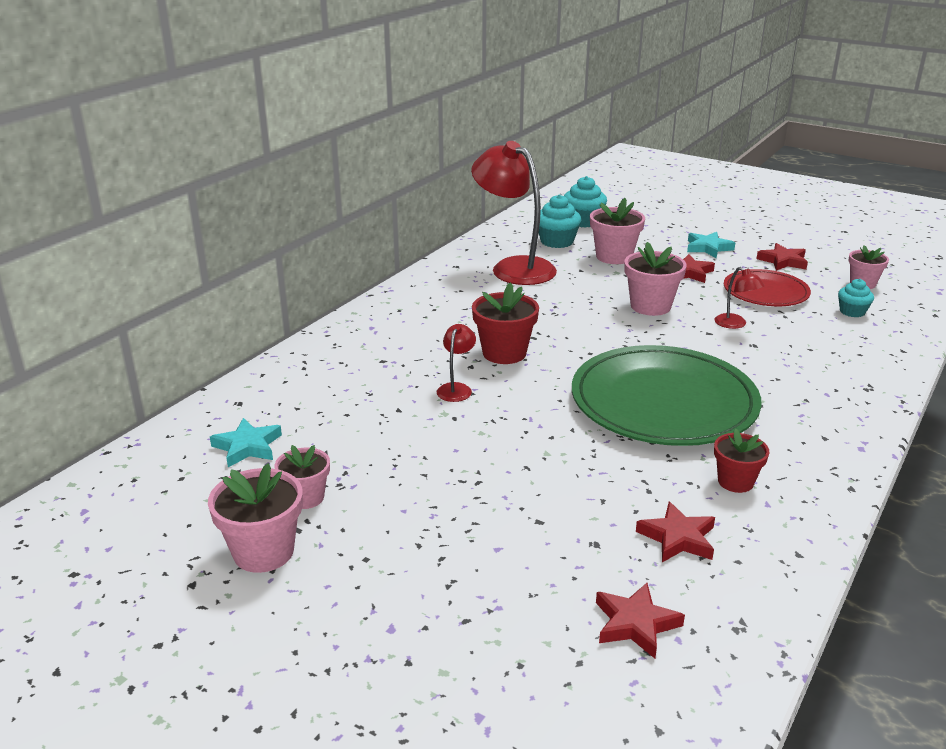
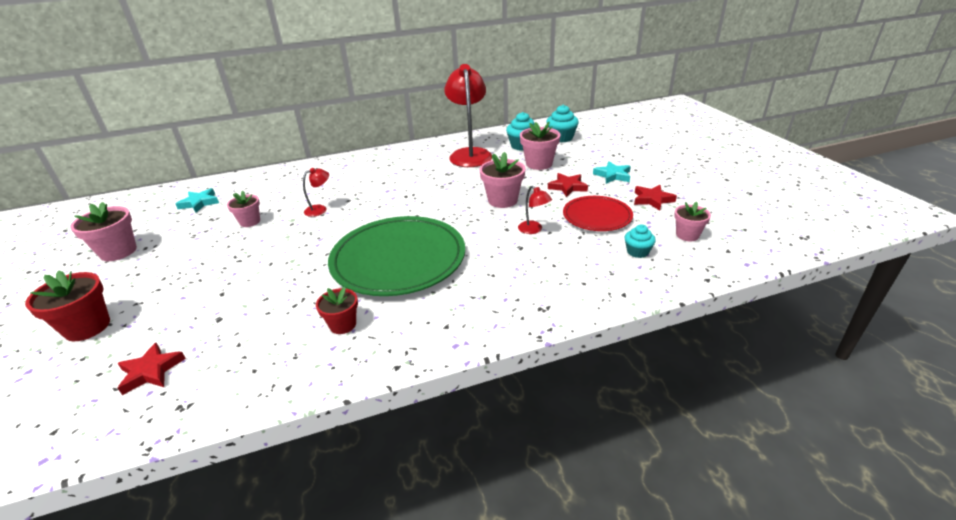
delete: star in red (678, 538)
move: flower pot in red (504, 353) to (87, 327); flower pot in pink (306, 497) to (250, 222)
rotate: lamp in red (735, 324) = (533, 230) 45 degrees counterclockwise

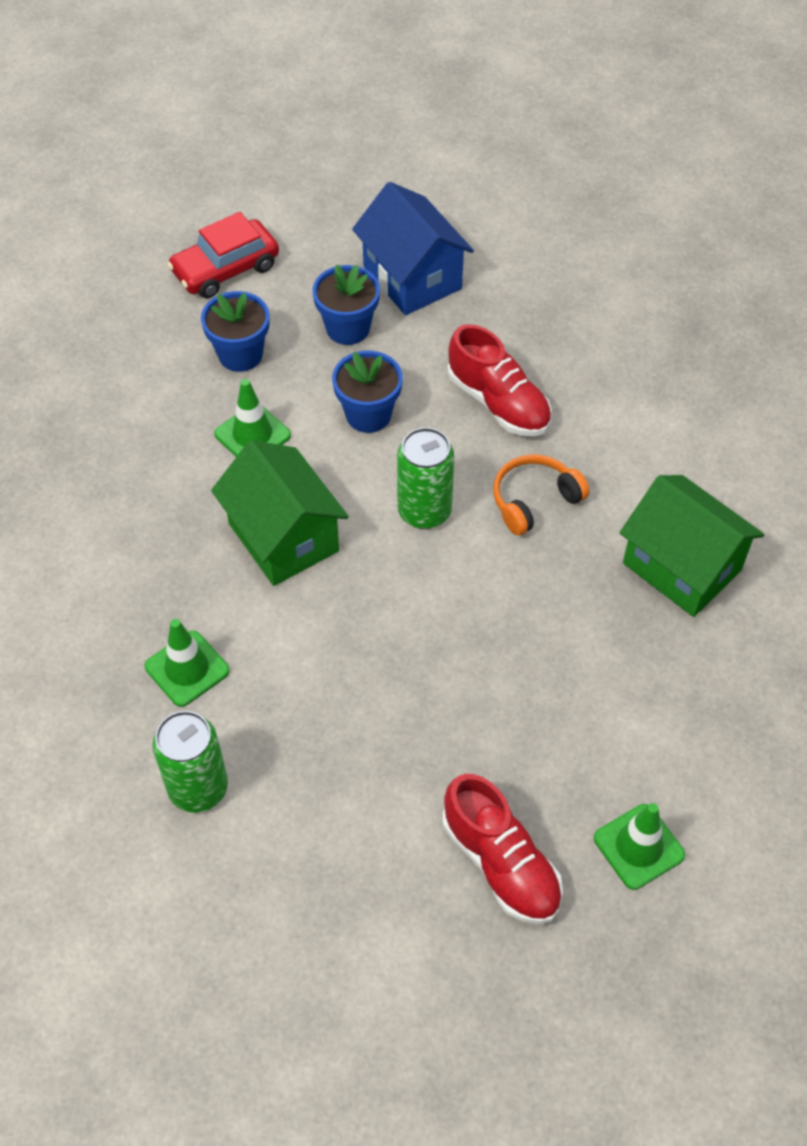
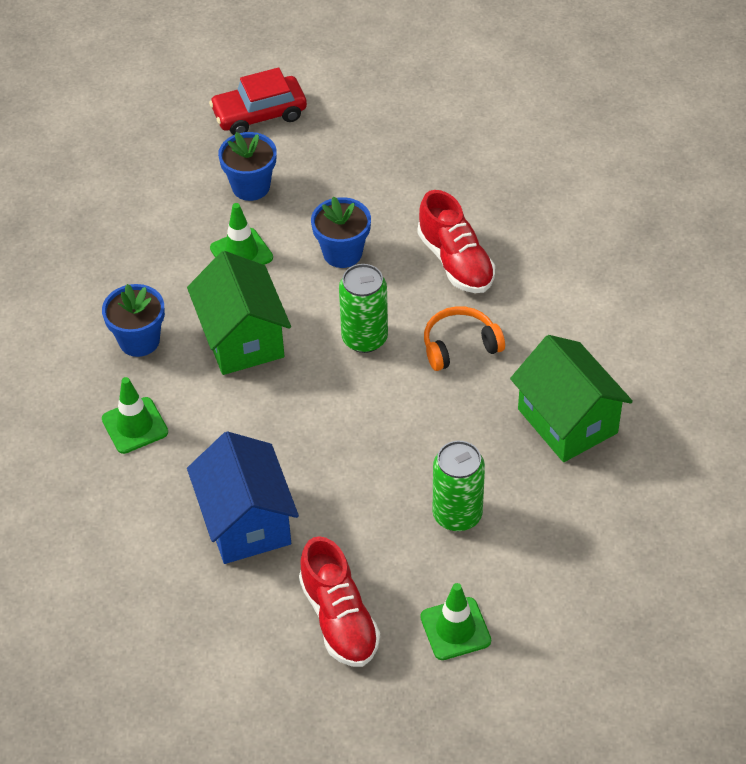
move: house in blue (412, 277) to (246, 521); flower pot in blue (348, 328) to (139, 340); can in green (198, 788) to (457, 514)

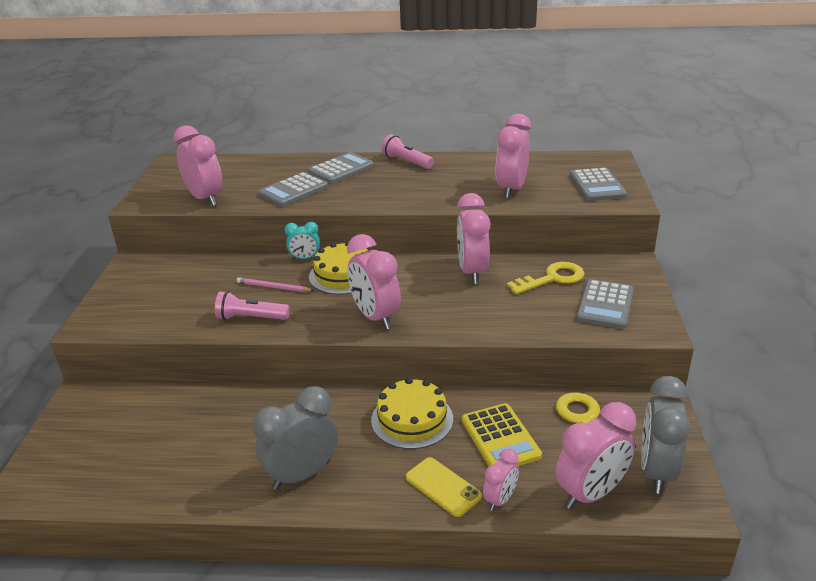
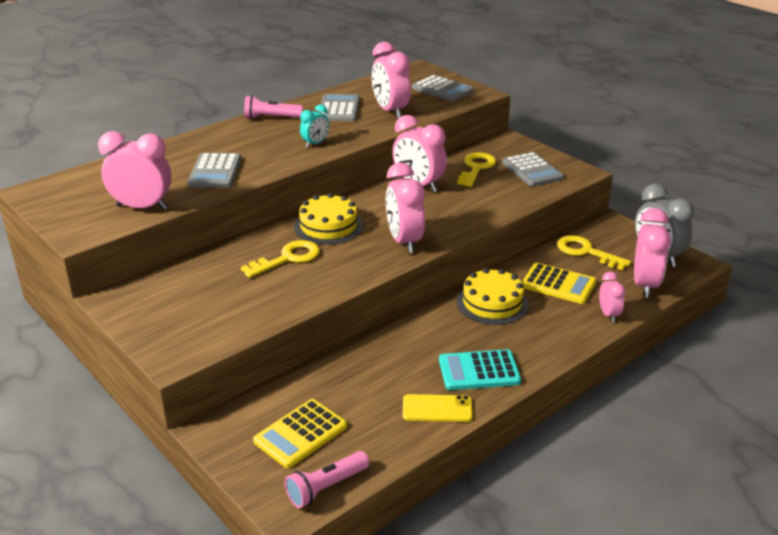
insert: calculator in yellow (300, 434)
move: calculator in grey (341, 169) to (339, 109); clock in turquoise (305, 258) to (315, 144); flashlight in pink (251, 318) to (326, 487); phone in yellow (443, 487) to (437, 409)
replace: pencil in pink (273, 287) to key in yellow (288, 258); clock in grey (302, 474) to calculator in turquoise (479, 371)
rotate: clock in pink (375, 317) = (404, 242) 60 degrees clockwise

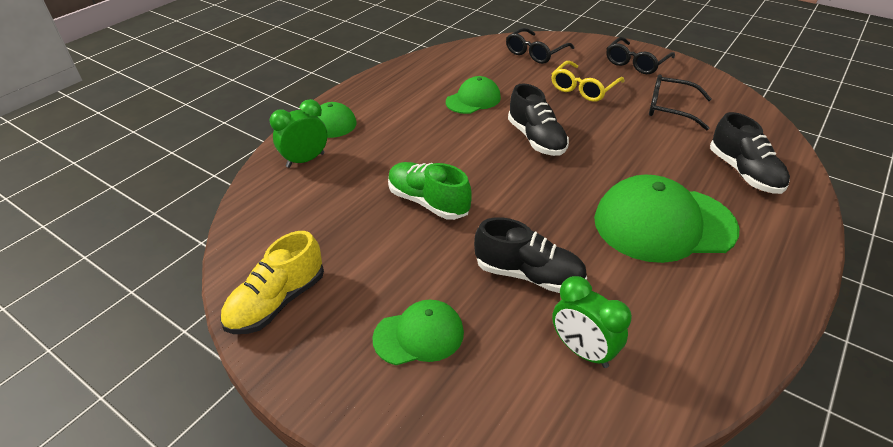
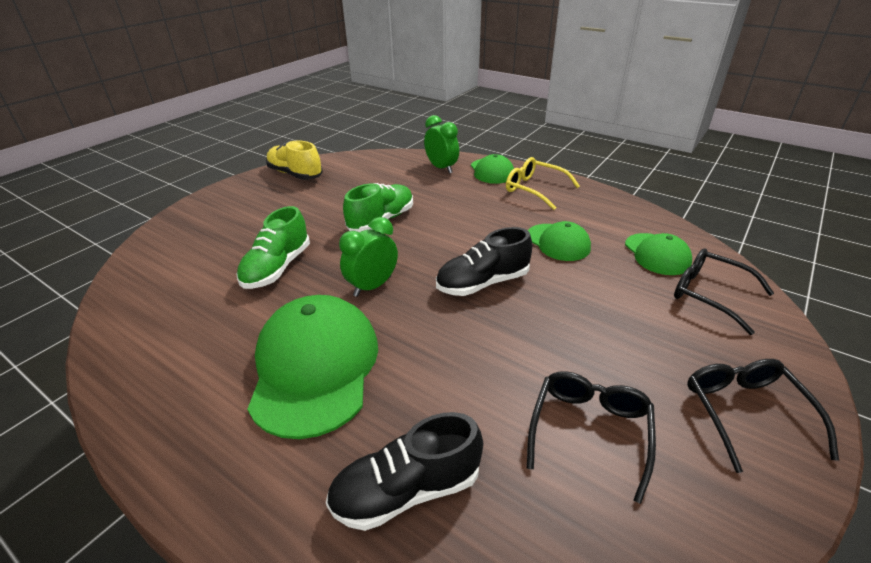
move: glasses in yellow (583, 89) to (534, 189); clock in green (582, 351) to (372, 286); cap in green (419, 335) to (657, 254)
recolor: shoe in black (528, 275) to shoe in green (277, 268)
rotate: glasses in black (636, 63) = (745, 412) 45 degrees clockwise

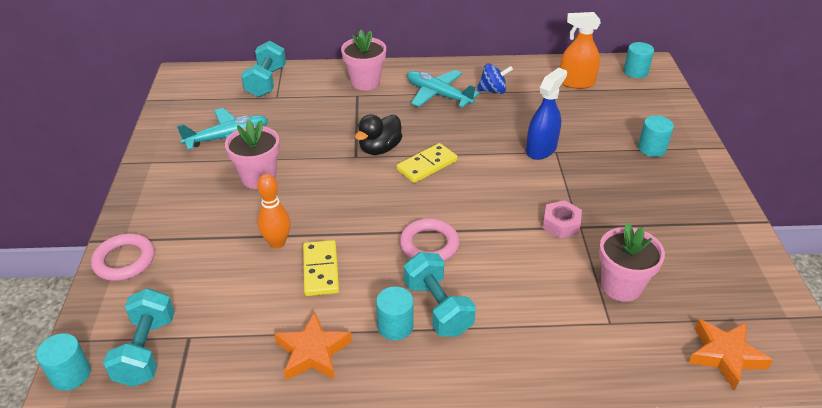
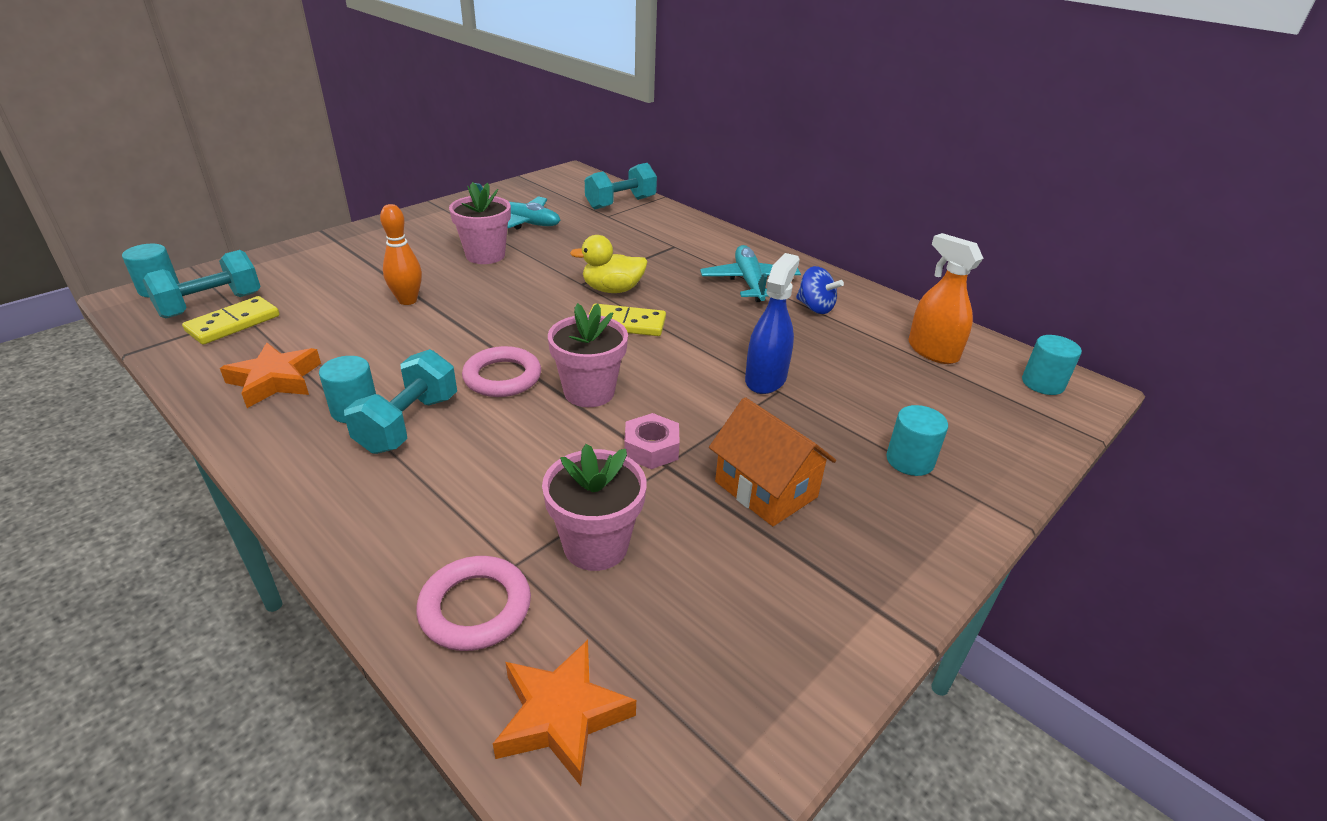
insert: house in orange (766, 489)
move: flower pot in pink (365, 82) to (589, 392); ring in pink (124, 260) to (475, 608); domino in yellow (320, 270) to (233, 323)
recolor: duck in black (380, 149) to duck in yellow (612, 290)
rotate: spray bottle in blue (541, 149) = (765, 379) 60 degrees counterclockwise

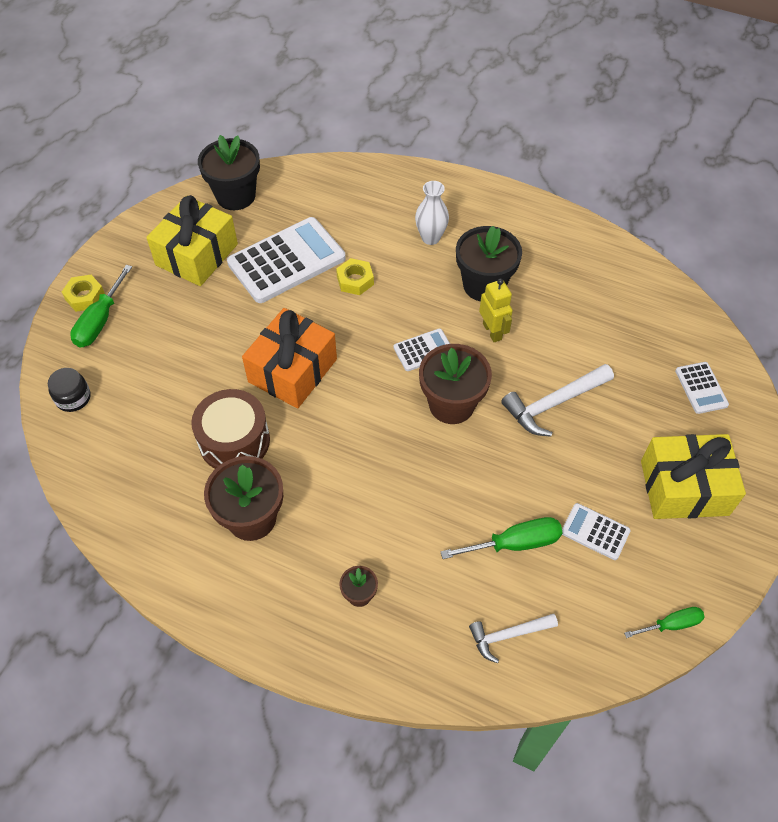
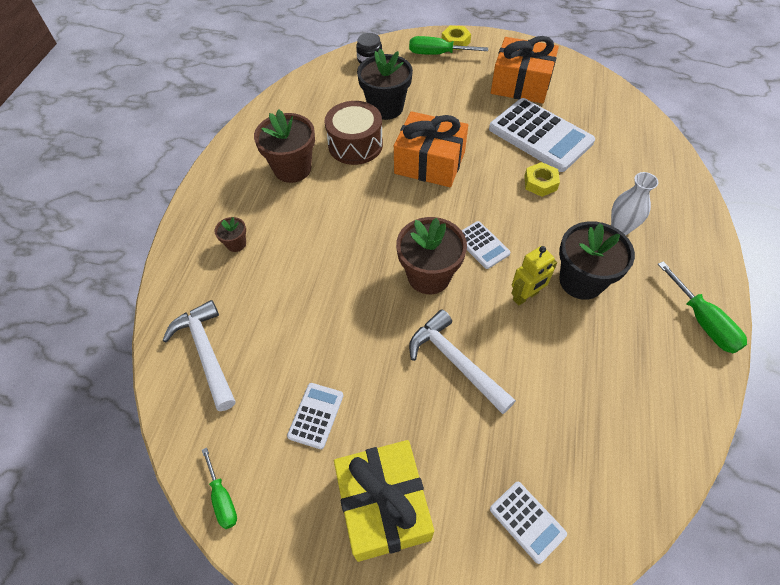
move: flower pot in black (235, 196) to (386, 108); screwdriver in green (515, 543) to (702, 321)
recolor: gift in yellow (197, 254) to gift in orange (521, 84)
rotate: calculator in white (701, 388) = (527, 521) 105 degrees counterclockwise
resize: hammer in white (508, 635) = (206, 352) x1.55

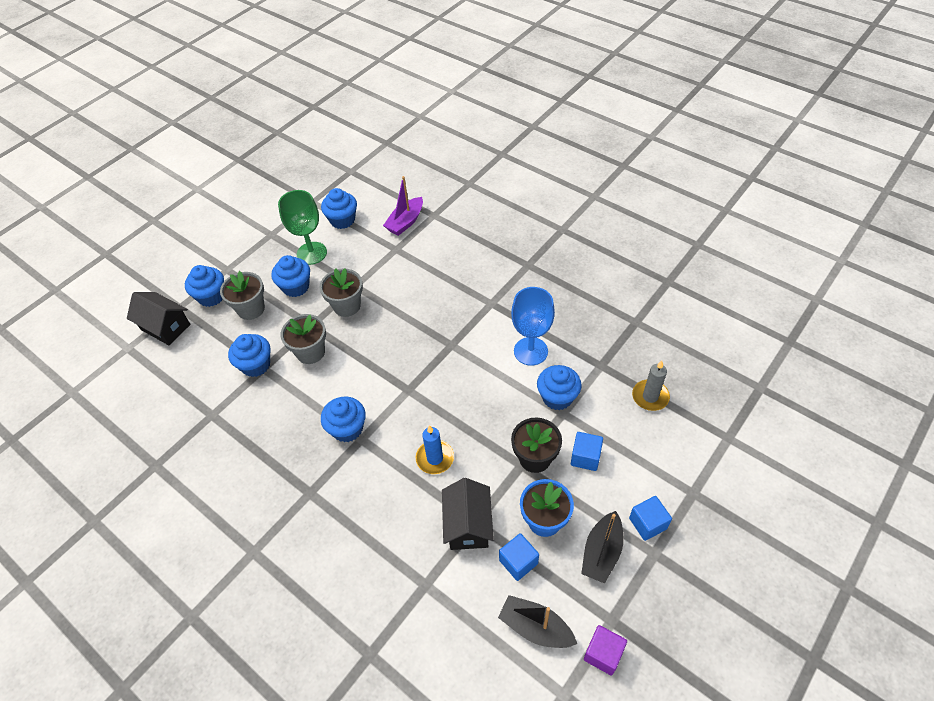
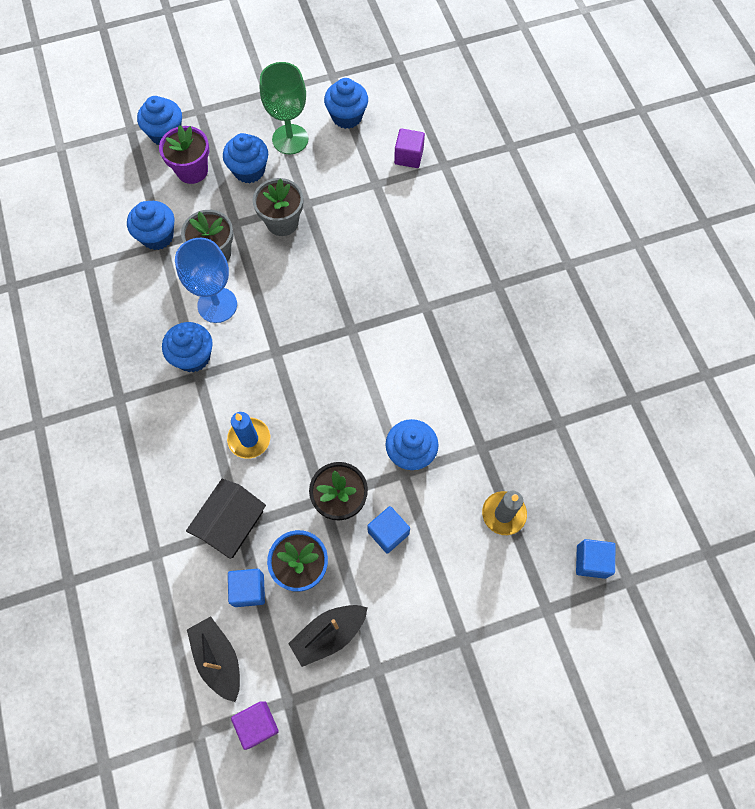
delete: house in black (165, 327)
move: goblet in blue (530, 351) to (217, 305); cube in blue (647, 523) to (591, 561)
replace: boat in purple (405, 222) to cube in purple (408, 156)
recolor: flower pot in grey (251, 309) to flower pot in purple (192, 170)

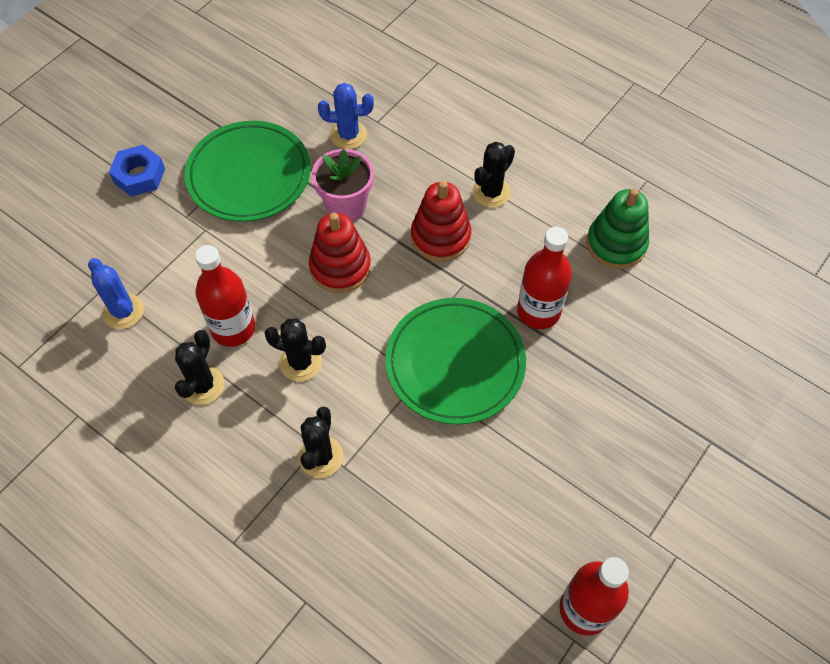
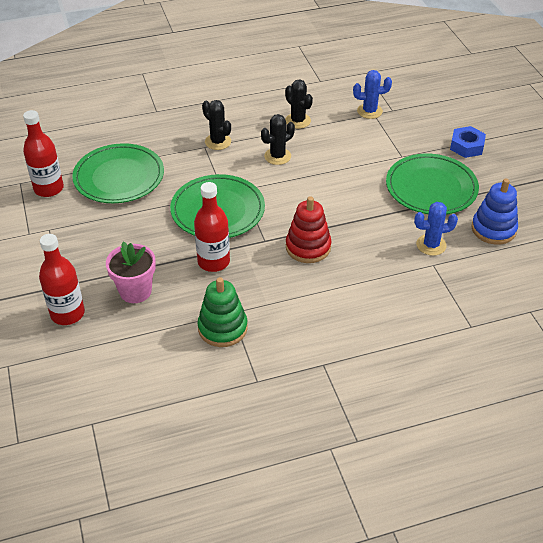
delete: cactus in black (491, 192); stacking toy in red (340, 267)
insert: plate in green (119, 177); stacking toy in blue (493, 229)
move: flower pot in pink (346, 206) to (135, 291); bottle in red (233, 328) to (67, 314)
rotate: cactus in blue (348, 135) = (431, 245) 45 degrees clockwise

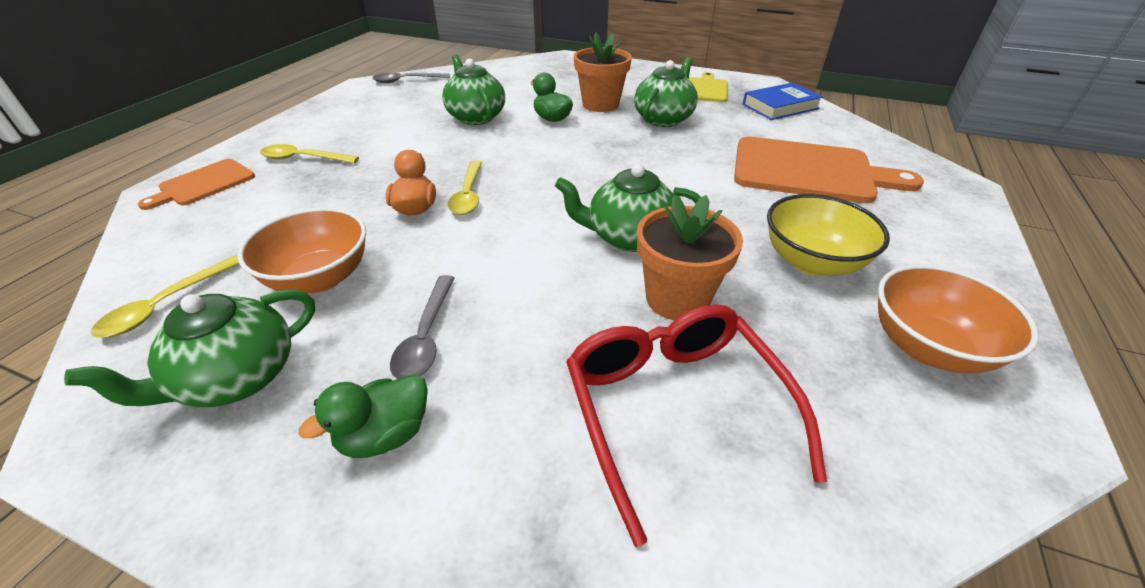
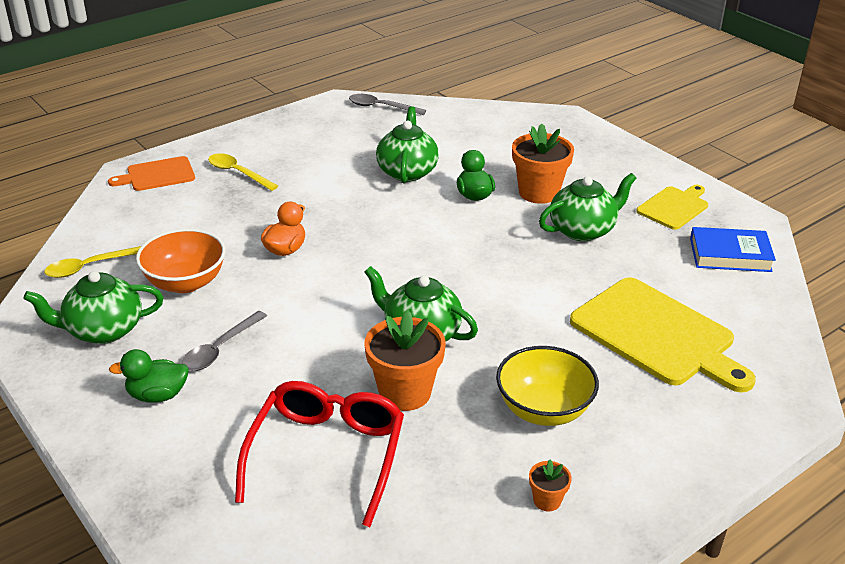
delete: spoon in yellow (468, 195)
replace: bowl in orange (927, 347) to flower pot in orange (547, 500)
recolor: cutting board in orange (809, 171) to cutting board in yellow (657, 334)

